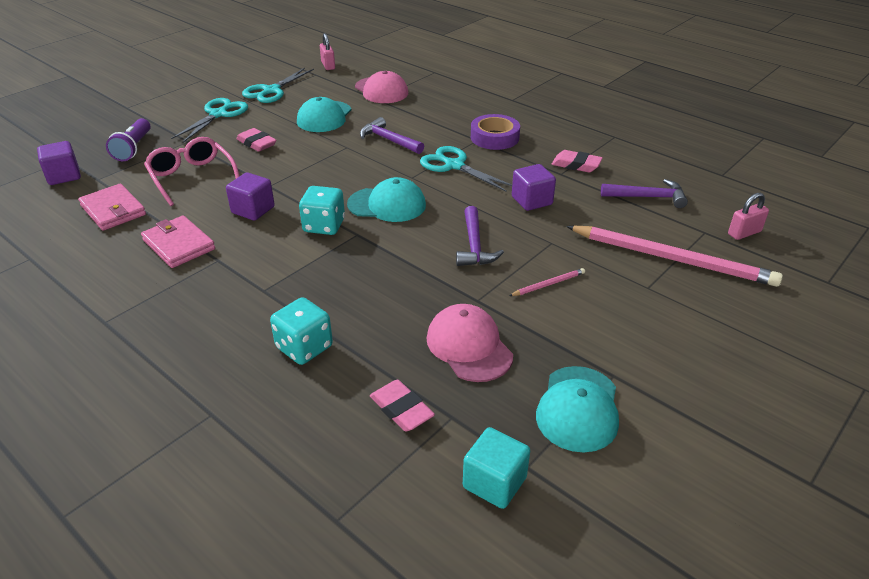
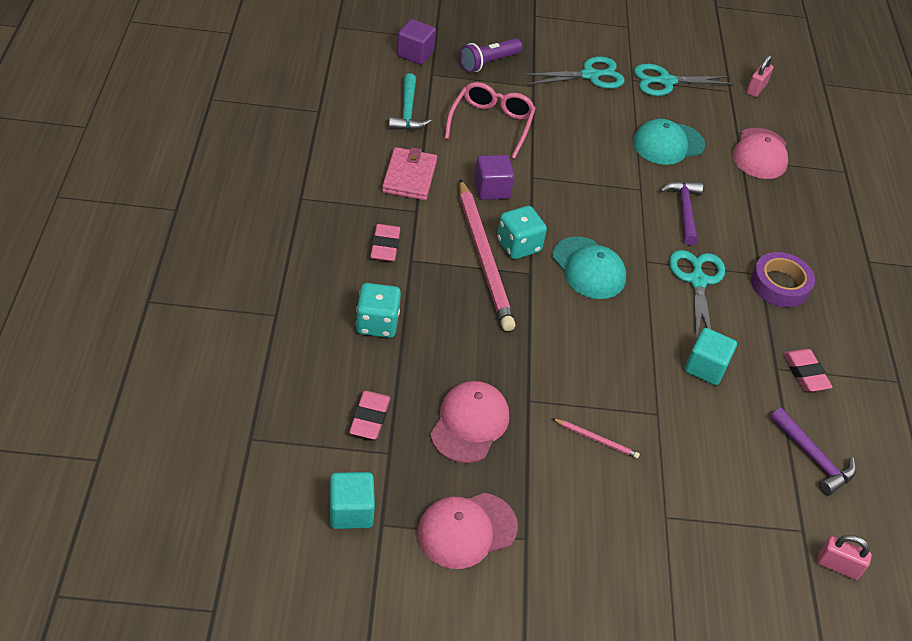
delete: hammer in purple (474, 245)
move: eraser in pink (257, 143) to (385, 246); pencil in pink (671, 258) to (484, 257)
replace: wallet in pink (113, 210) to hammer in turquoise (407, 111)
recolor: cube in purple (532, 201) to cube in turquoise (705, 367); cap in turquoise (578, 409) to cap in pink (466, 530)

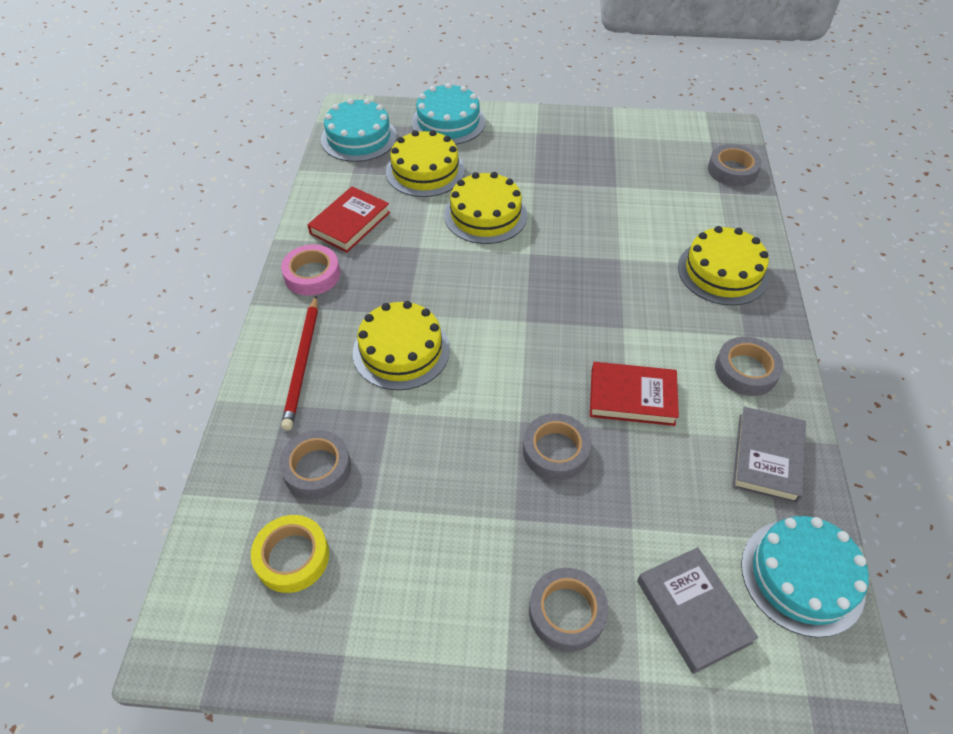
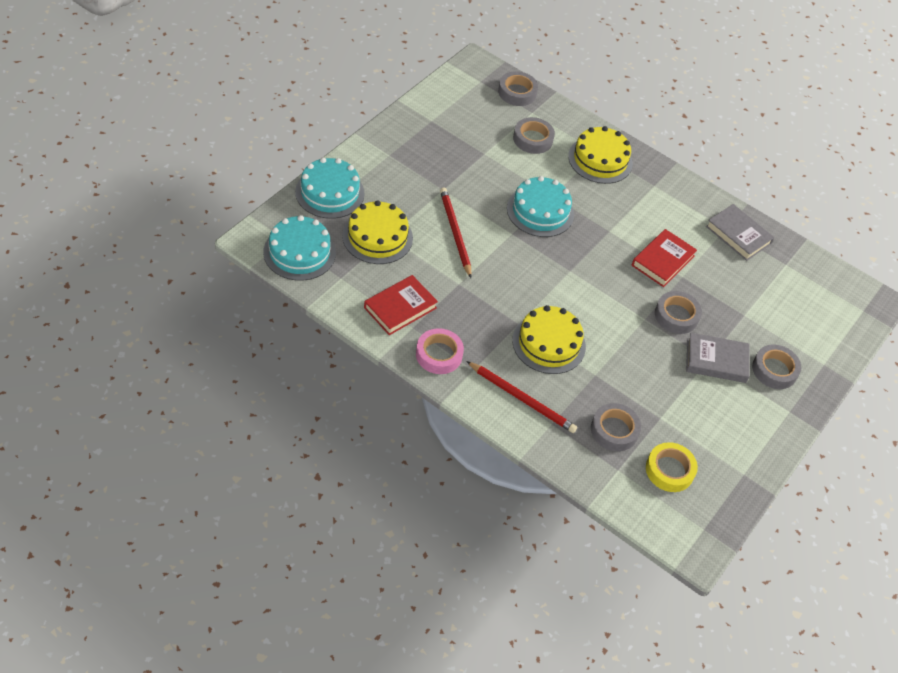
move: tape in grey (746, 371) to (533, 139); cake in turquoise (802, 576) to (540, 211); book in grey (693, 611) to (716, 361)
replace: cake in yellow (485, 215) to pencil in red (455, 232)
rotate: book in red (350, 223) = (400, 308) 75 degrees clockwise

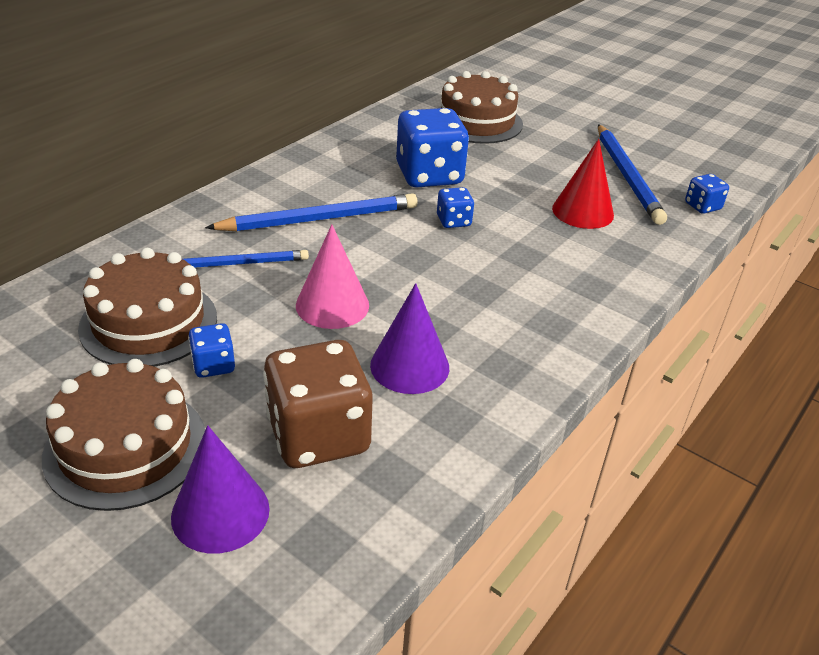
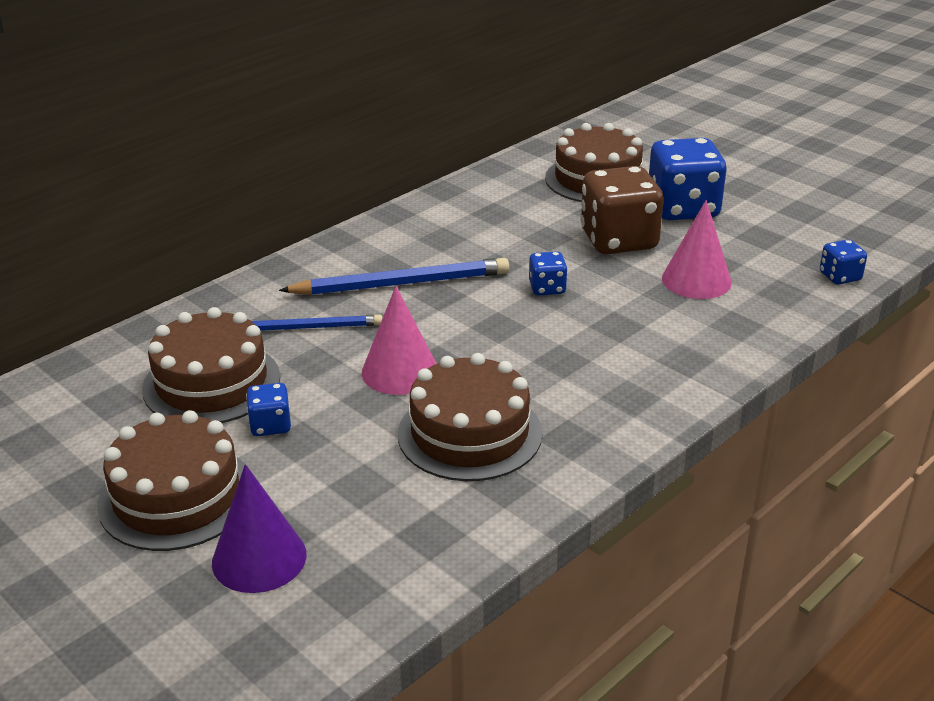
delete: pencil in blue (627, 176)
move: dice in blue (429, 175) to (682, 208); dice in brown (318, 435) to (618, 240)
replace: cone in purple (409, 366) to cake in brown (469, 433)
recolor: cone in red (583, 211) to cone in pink (696, 280)

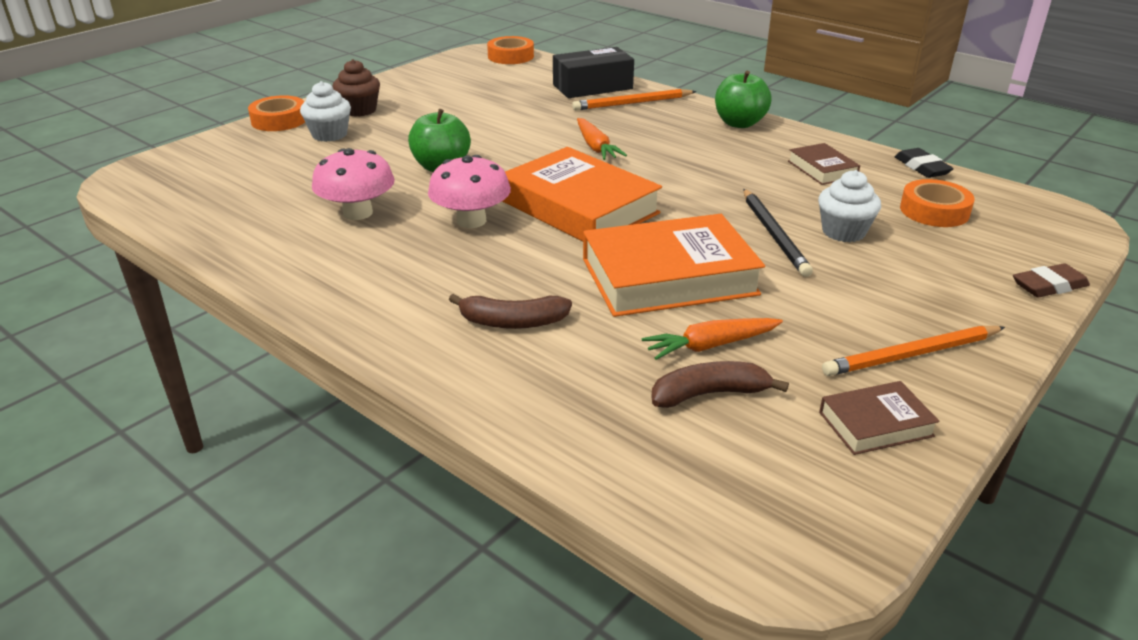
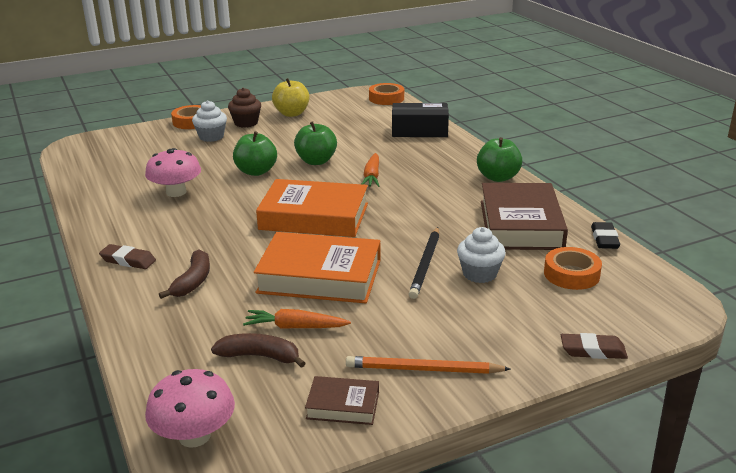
delete: pencil in orange (632, 103)
insert: apple in yellow (291, 113); apple in green (316, 161); eraser in brown (128, 260)
move: mushroom in pink (471, 221) to (194, 436)
rotate: book in orange (579, 207) = (314, 216) 60 degrees counterclockwise; banana in brown (512, 322) = (193, 281) 105 degrees counterclockwise
resize: book in brown (822, 169) = (520, 224) x2.08

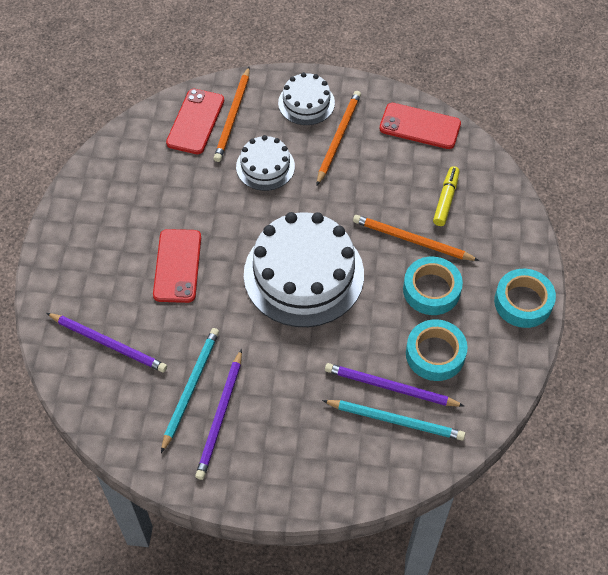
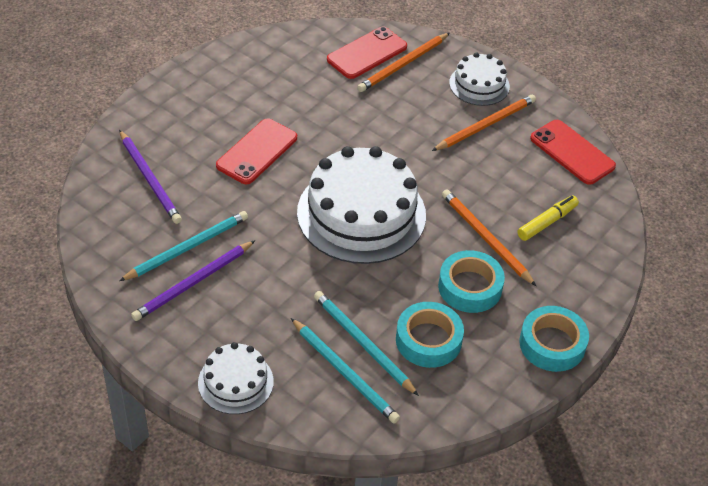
move: cake in white (265, 166) to (235, 382)
recolor: pencil in purple (390, 387) to pencil in turquoise (363, 343)

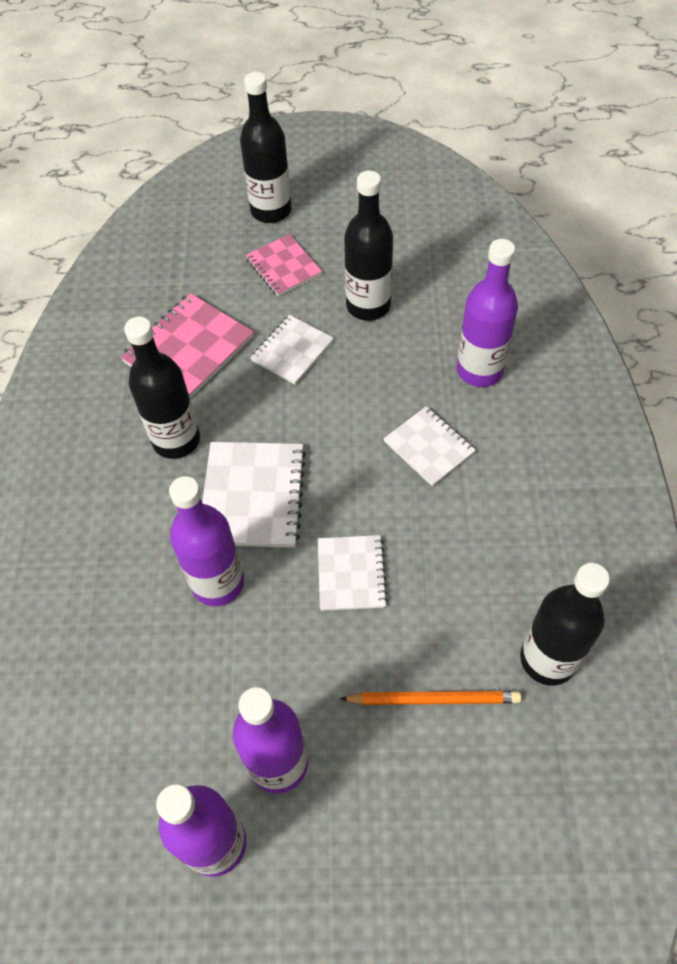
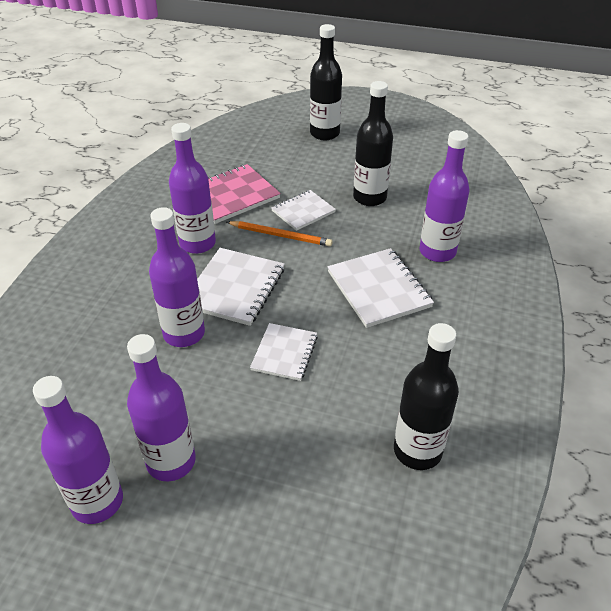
delete: notebook in pink (283, 267)
move: pencil in orange (434, 699) to (280, 235)
recolor: bottle in black (176, 440) to bottle in purple (197, 243)
resize: notebook in white (429, 447) = (379, 289) x1.56

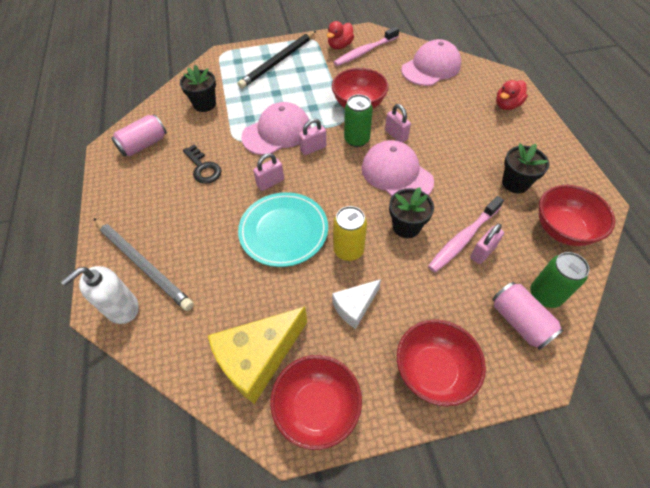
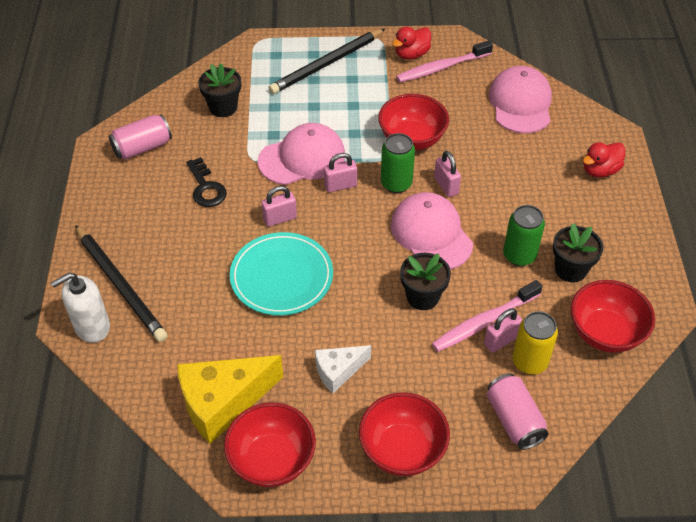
move: can in yellow (348, 250) to (529, 362); can in green (545, 295) to (519, 255)
recolor: pencil in grey (143, 264) to pencil in black (121, 285)
rotate: cap in pink (431, 67) = (520, 103) 60 degrees counterclockwise

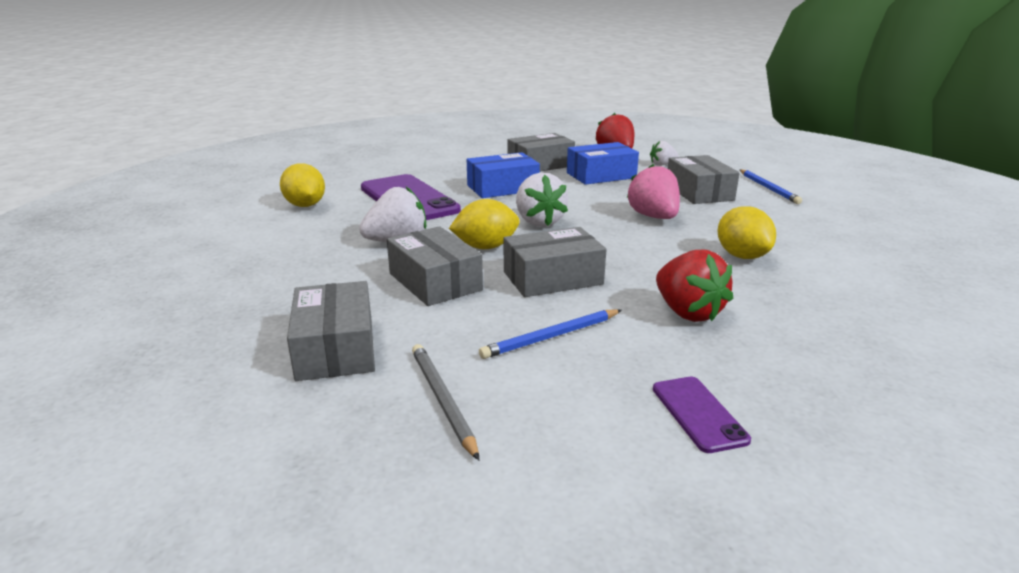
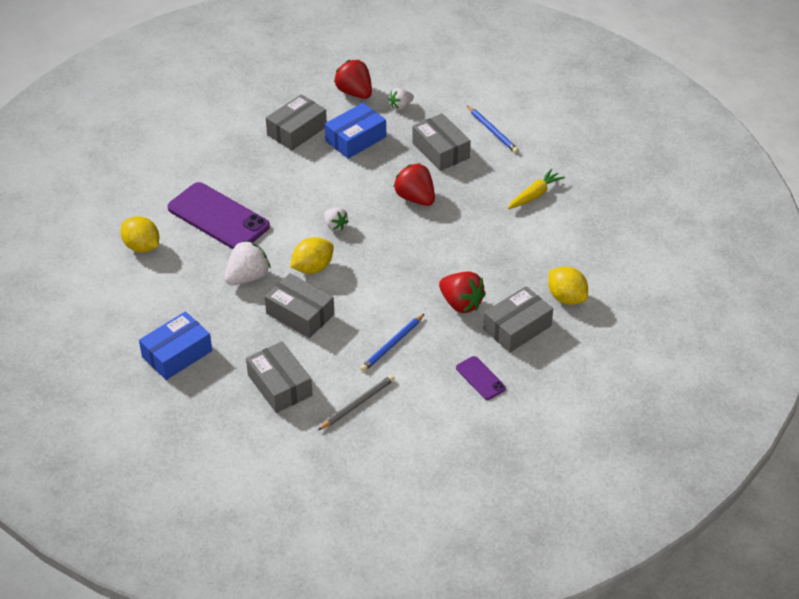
insert: carrot in yellow (534, 195)
move: box in blue (502, 188) to (177, 354); lemon in yellow (742, 256) to (566, 297); box in grey (552, 278) to (517, 327)
recolor: strawberry in pink (653, 217) to strawberry in red (415, 198)
rotate: pencil in grey (442, 400) = (357, 404) 90 degrees clockwise
resize: strawberry in white (539, 222) = (335, 226) x0.60

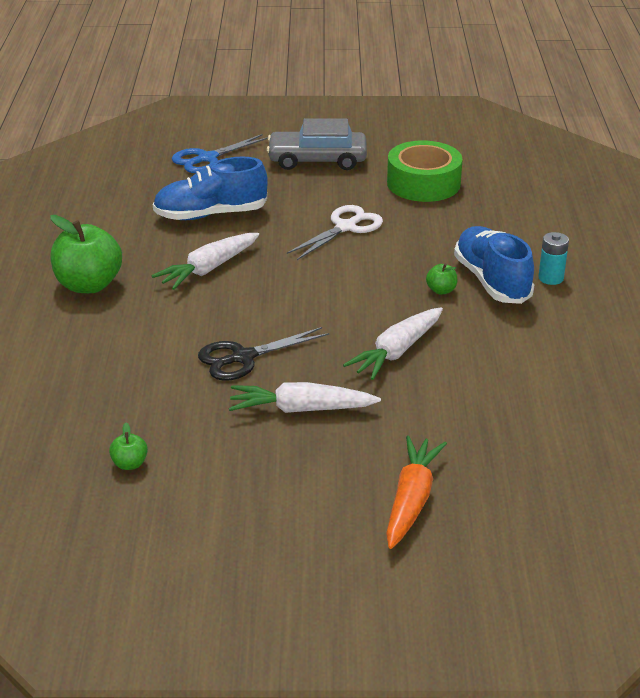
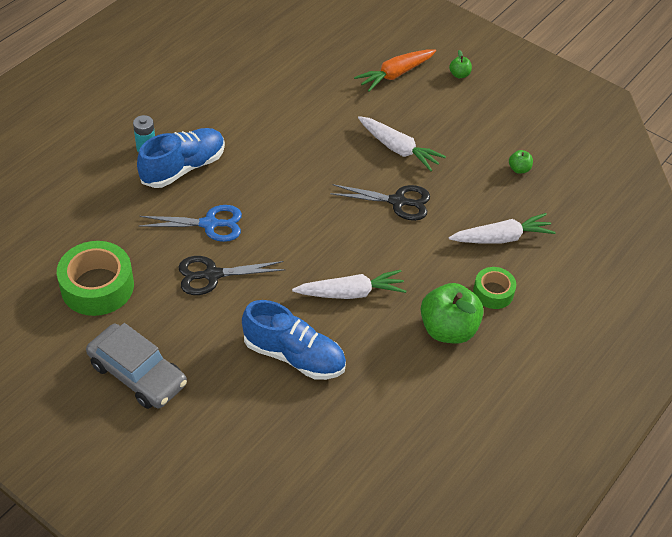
insert: tape in green (493, 292)
move: scissors in blue (207, 158) to (209, 224); apple in green (441, 290) to (459, 75); carrot in white (396, 352) to (501, 238)
recolor: scissors in white (346, 227) to scissors in black (212, 275)
rotate: shoe in blue (492, 281) = (183, 168) 150 degrees counterclockwise

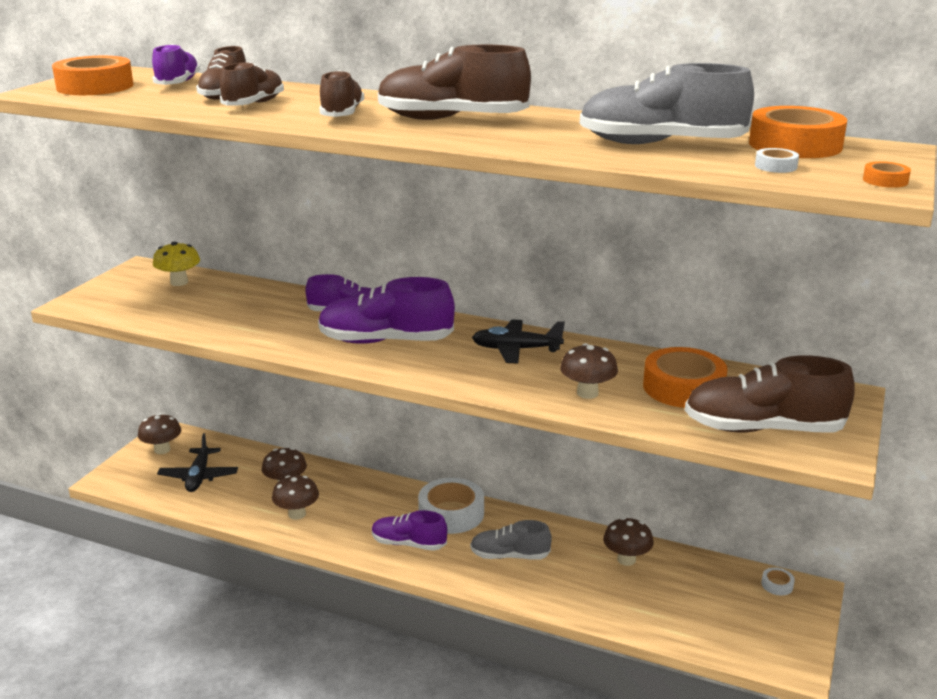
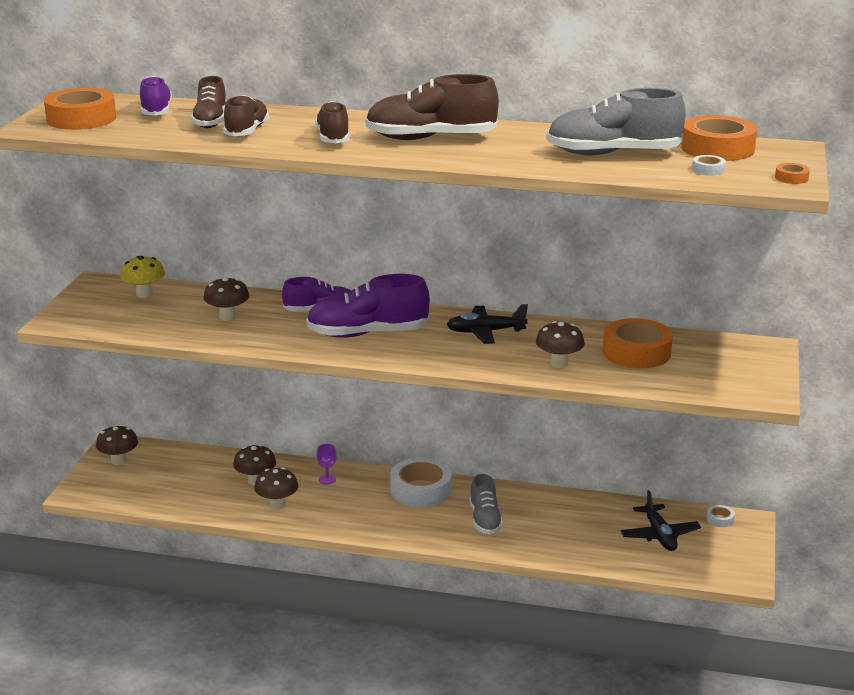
delete: shoe in brown (763, 429); shoe in purple (408, 544)
insert: goblet in purple (327, 479)
move: plane in black (199, 476) to (659, 535); mushroom in brown (626, 559) to (227, 317)
rotate: shoe in grey (509, 556) = (485, 520) 90 degrees counterclockwise

